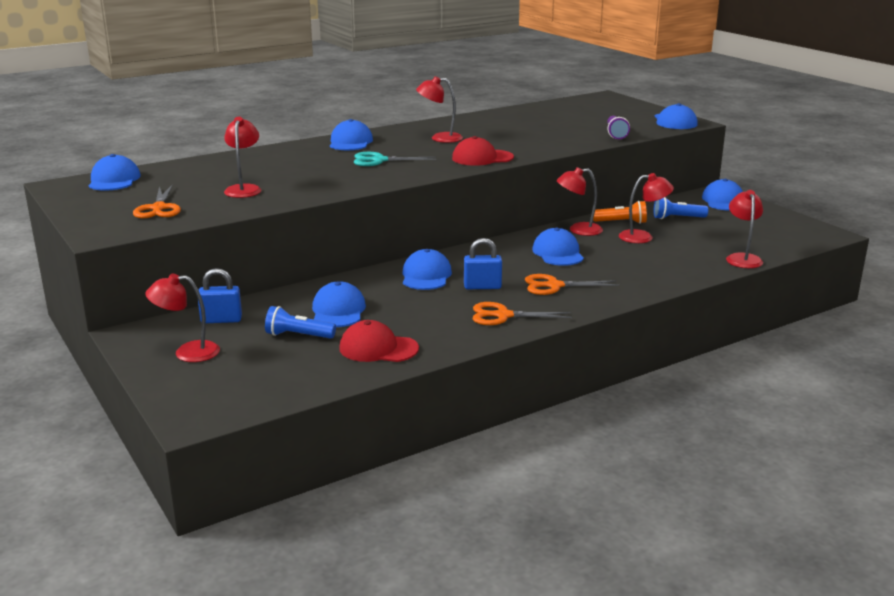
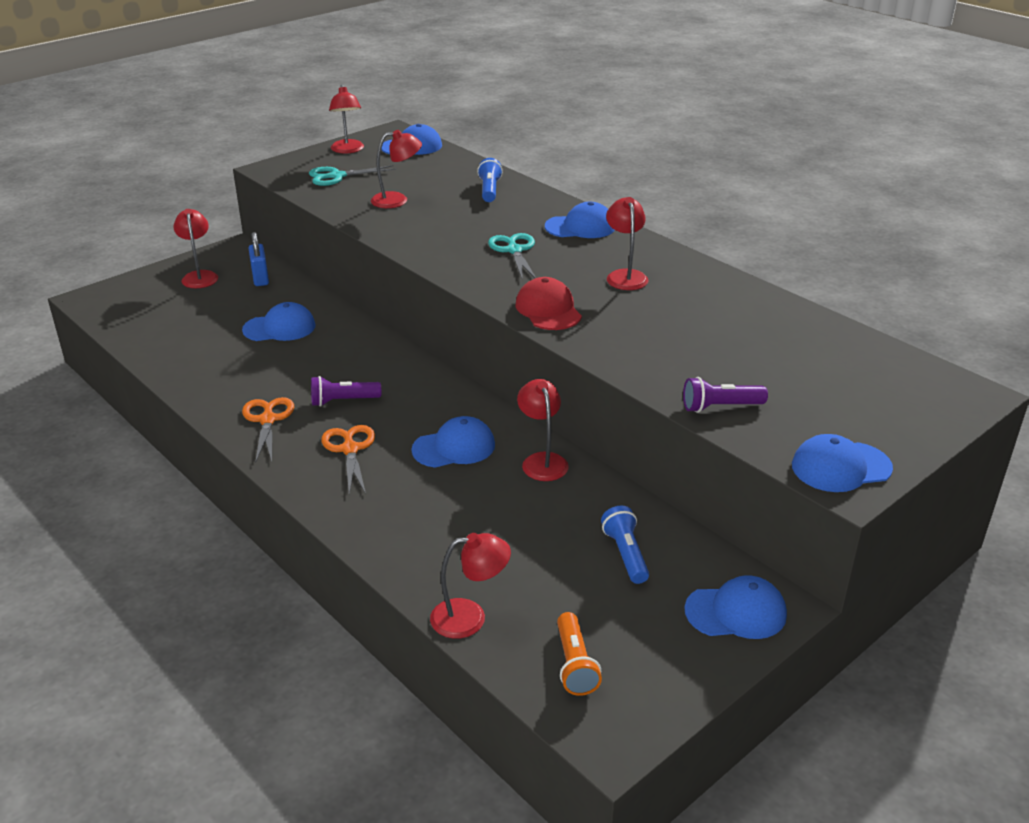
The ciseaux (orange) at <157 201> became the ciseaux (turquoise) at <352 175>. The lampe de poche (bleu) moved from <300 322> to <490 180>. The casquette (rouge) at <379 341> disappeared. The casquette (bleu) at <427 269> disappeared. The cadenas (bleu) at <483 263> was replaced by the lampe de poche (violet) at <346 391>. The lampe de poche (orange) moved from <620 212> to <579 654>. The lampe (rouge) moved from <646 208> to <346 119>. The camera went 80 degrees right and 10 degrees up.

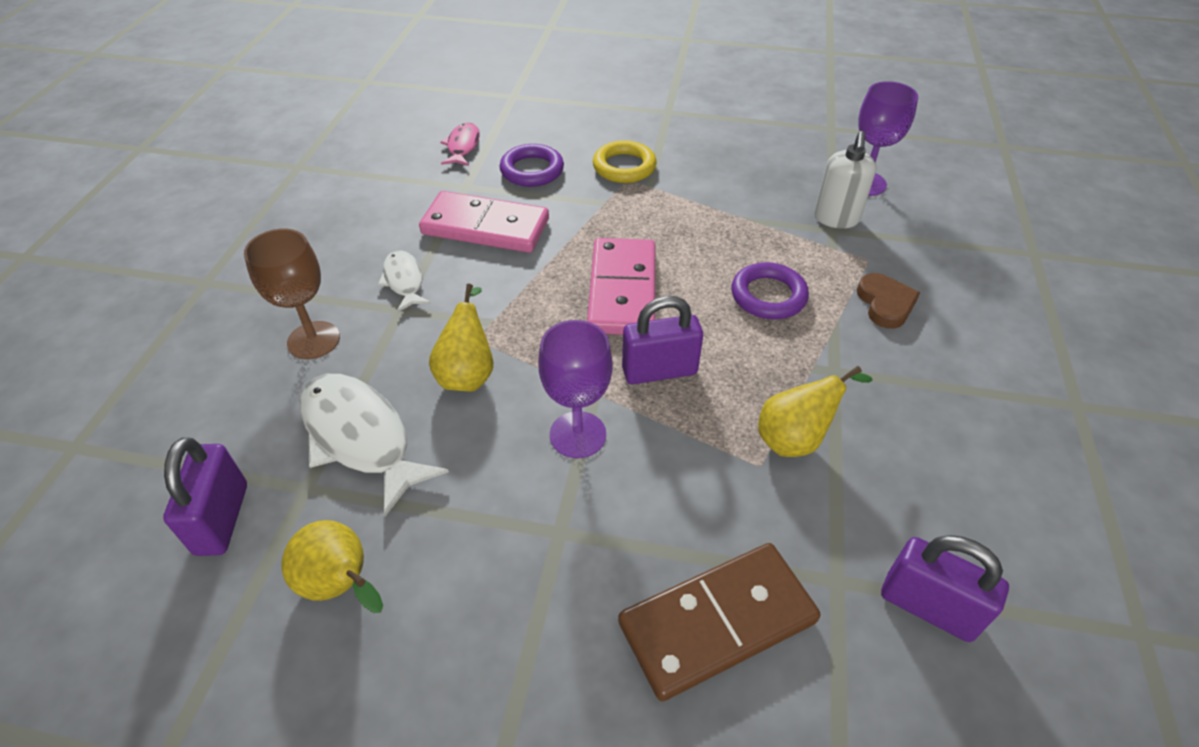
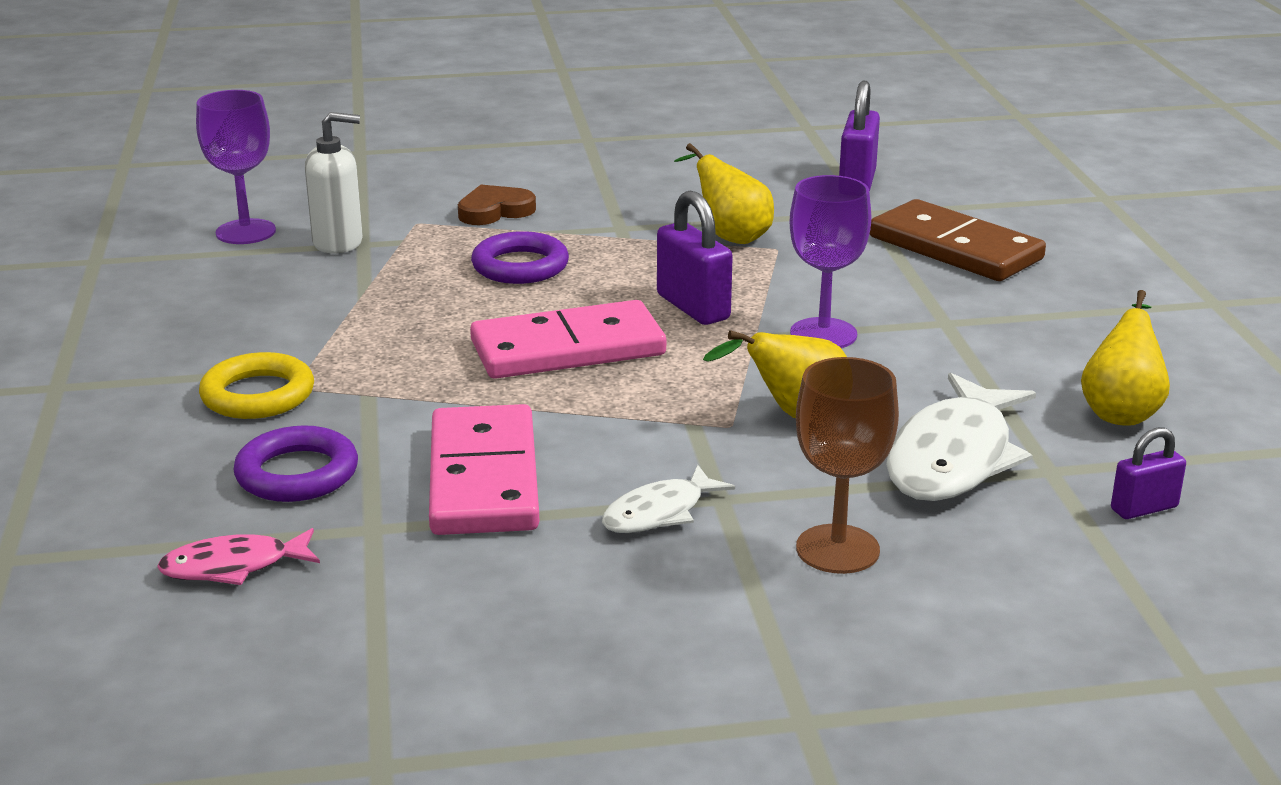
The cadenas (violet) at <205 496> changed to 0.61 times the size. The camera went 110 degrees left and 20 degrees down.

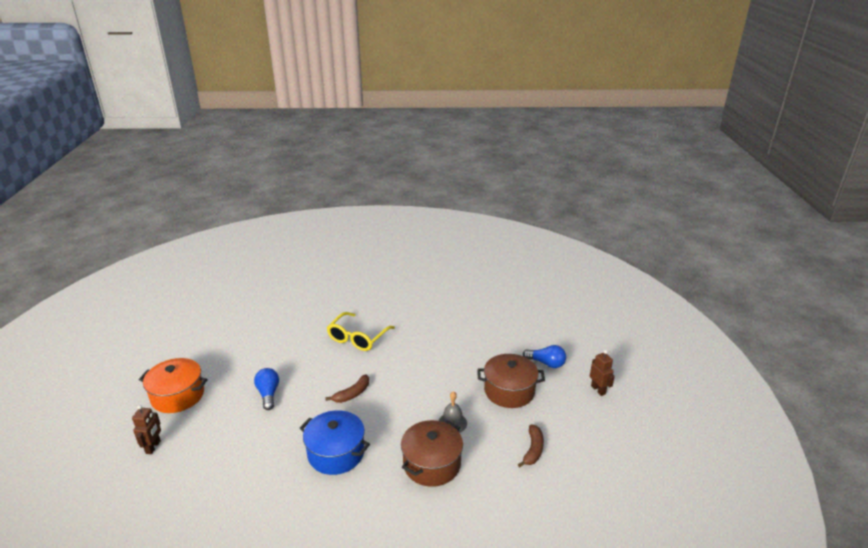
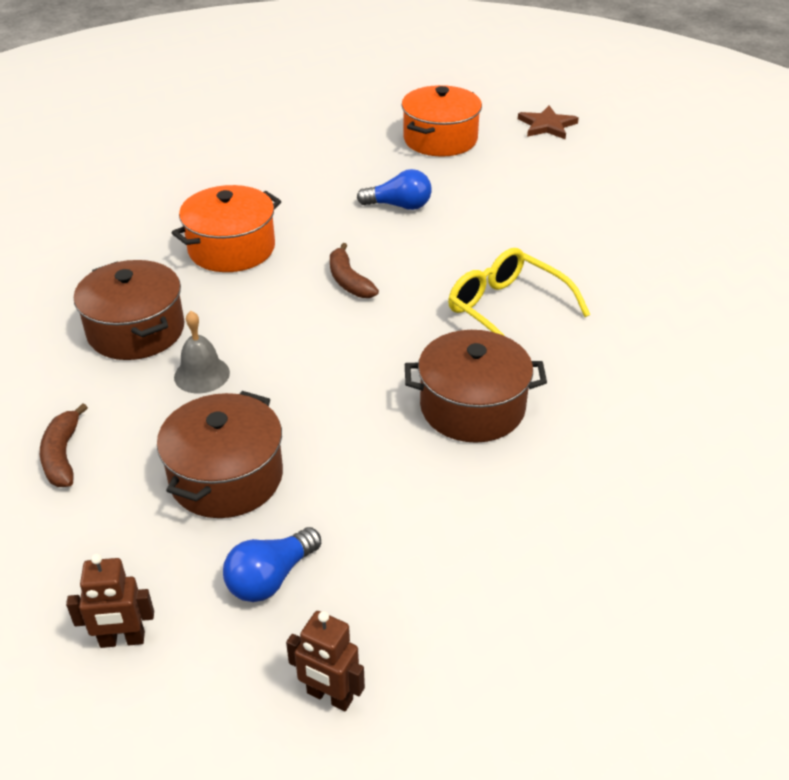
The robot (marron) moved from <146 429> to <325 661>. The marmite (bleu) at <335 442> became the marmite (orange) at <226 228>. The banane (marron) at <531 446> turned 45 degrees clockwise. The marmite (marron) at <476 386> appeared. The étoile (marron) at <548 122> appeared. The camera went 110 degrees right and 10 degrees up.

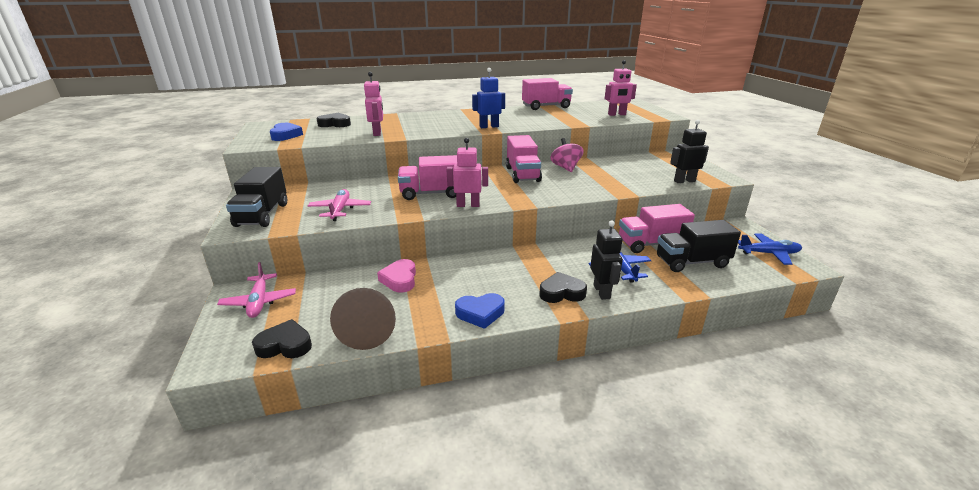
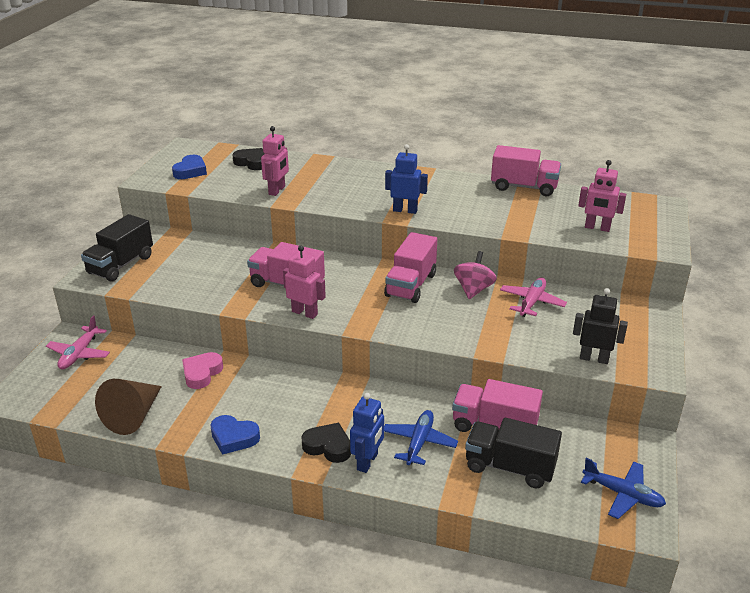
The cœur (noir) at <282 338> disappeared. The avion (rose) moved from <339 205> to <533 297>. The robot (noir) at <606 260> became the robot (bleu) at <367 433>. The camera went 30 degrees right and 5 degrees up.

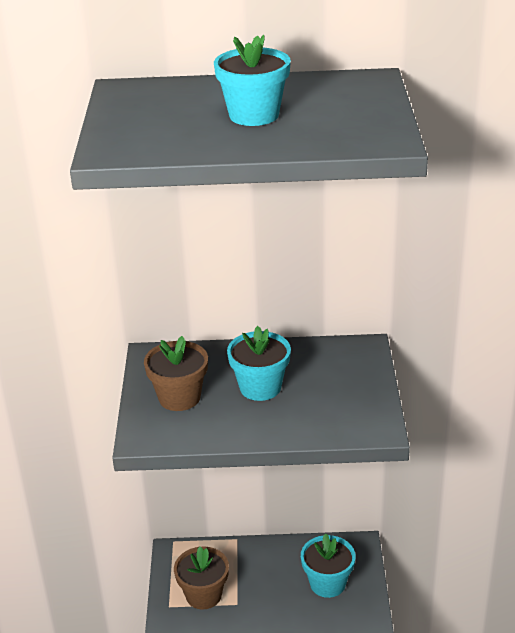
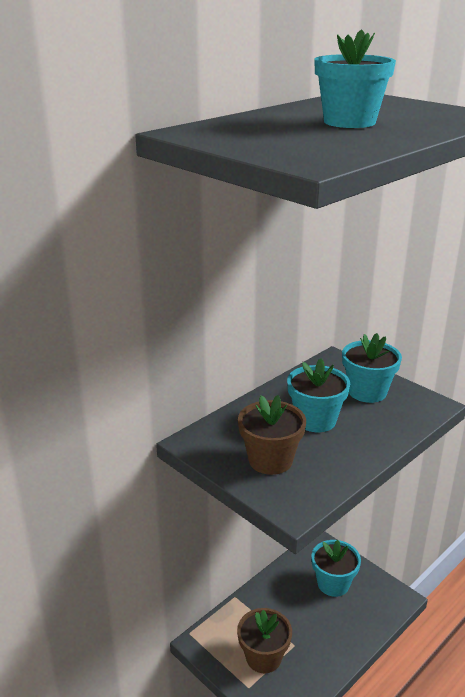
The pot de fleurs (turquoise) at <372 368> appeared. The camera went 45 degrees left and 5 degrees down.

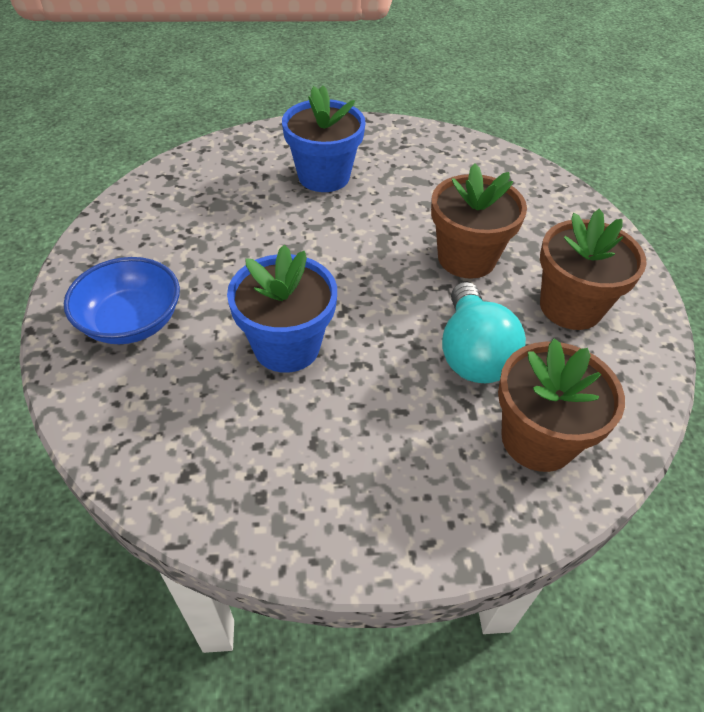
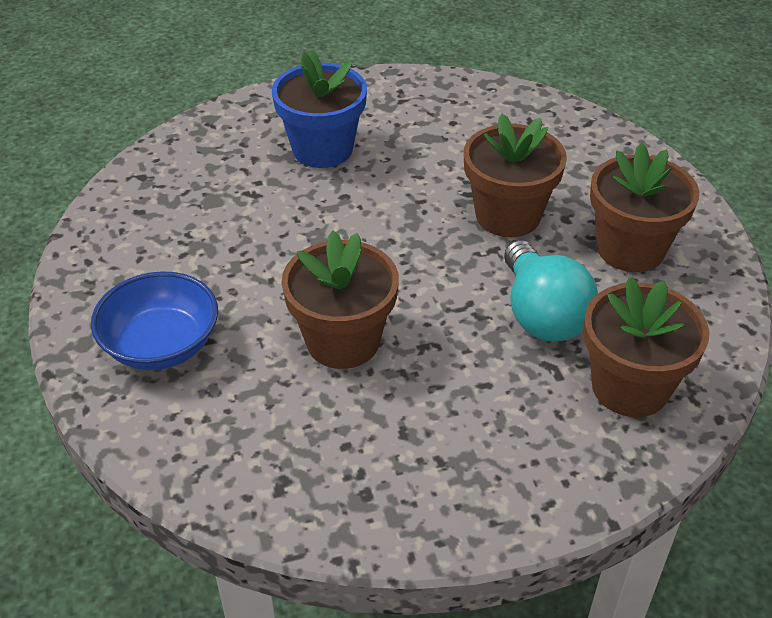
The pot de fleurs (bleu) at <282 309> became the pot de fleurs (marron) at <340 300>. The camera went 10 degrees left and 5 degrees down.

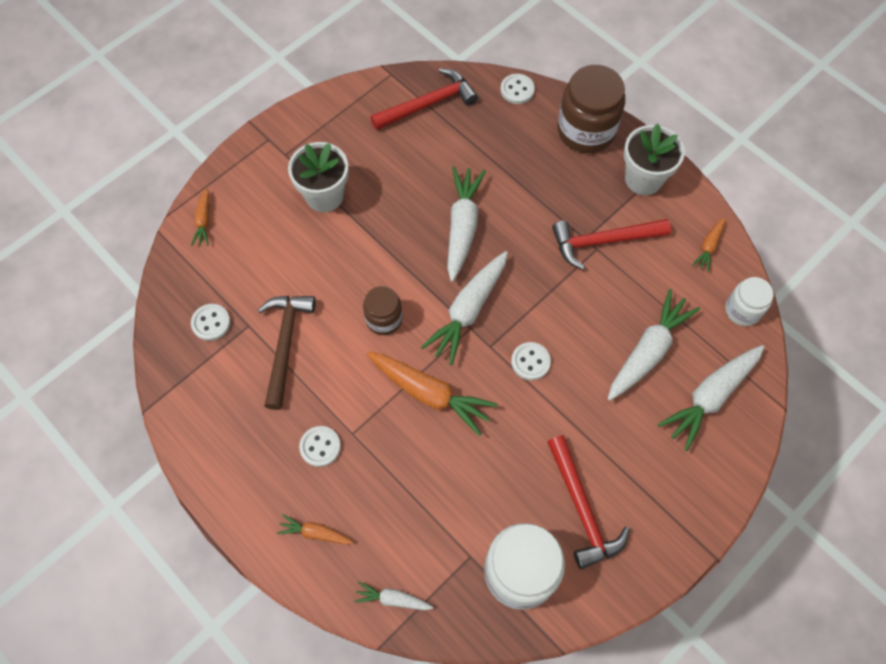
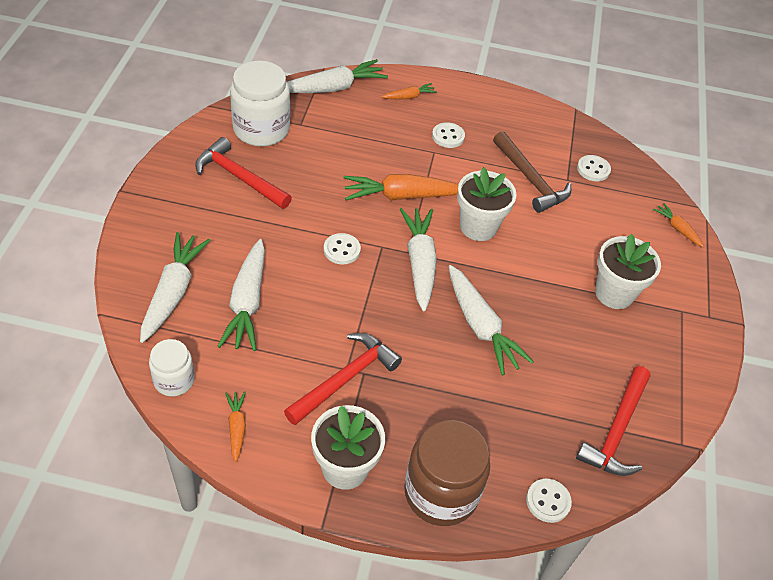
The carotte (blanc) at <393 595> changed to 1.96 times the size. The bocal (marron) at <382 310> was replaced by the pot de fleurs (blanc) at <486 204>. The camera went 140 degrees right and 15 degrees down.

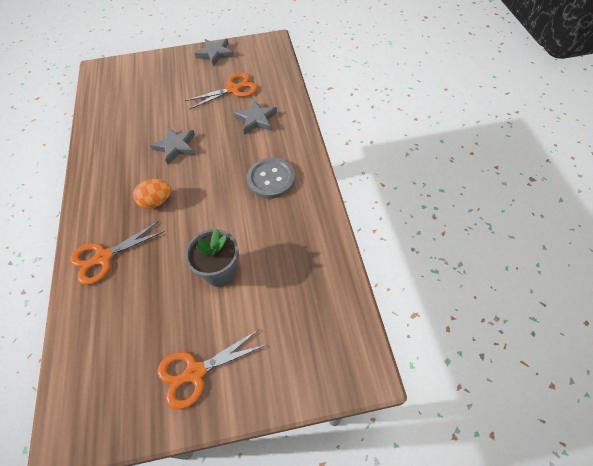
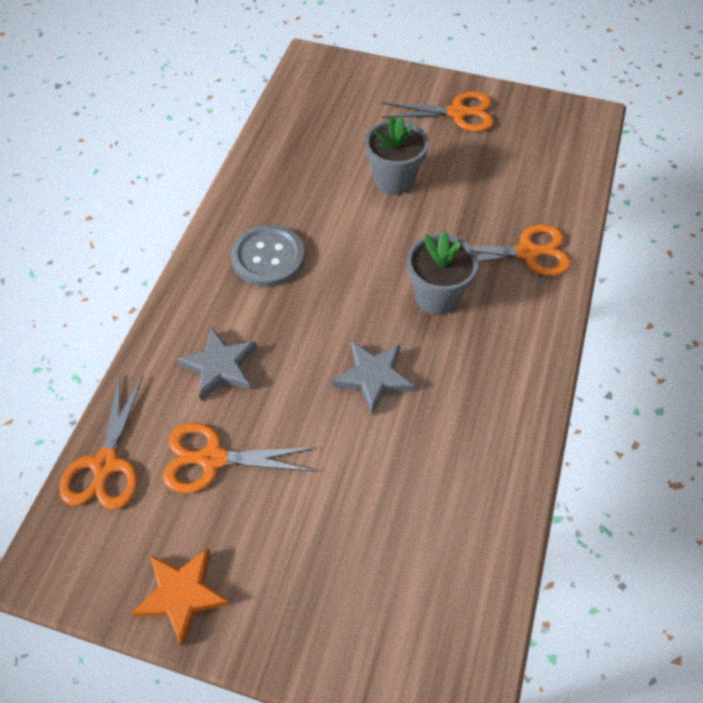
The œuf (orange) at <152 194> was replaced by the pot de fleurs (gris) at <442 272>. The étoile (gris) at <214 52> became the étoile (orange) at <180 597>. The ciseaux (orange) at <101 442> appeared. The camera went 155 degrees left and 0 degrees up.

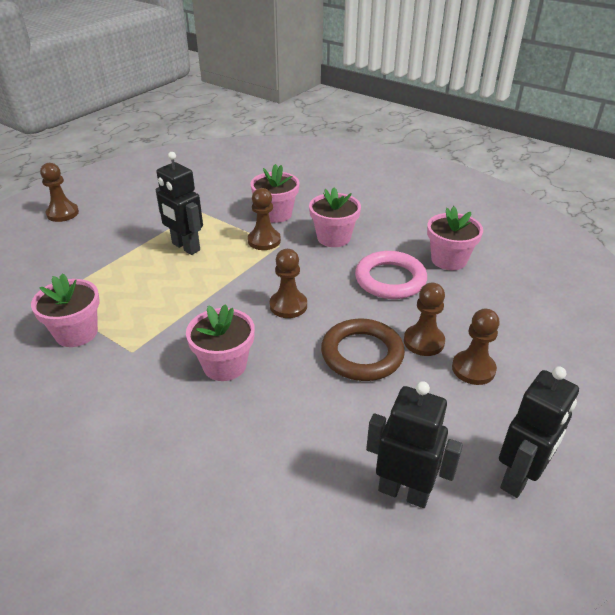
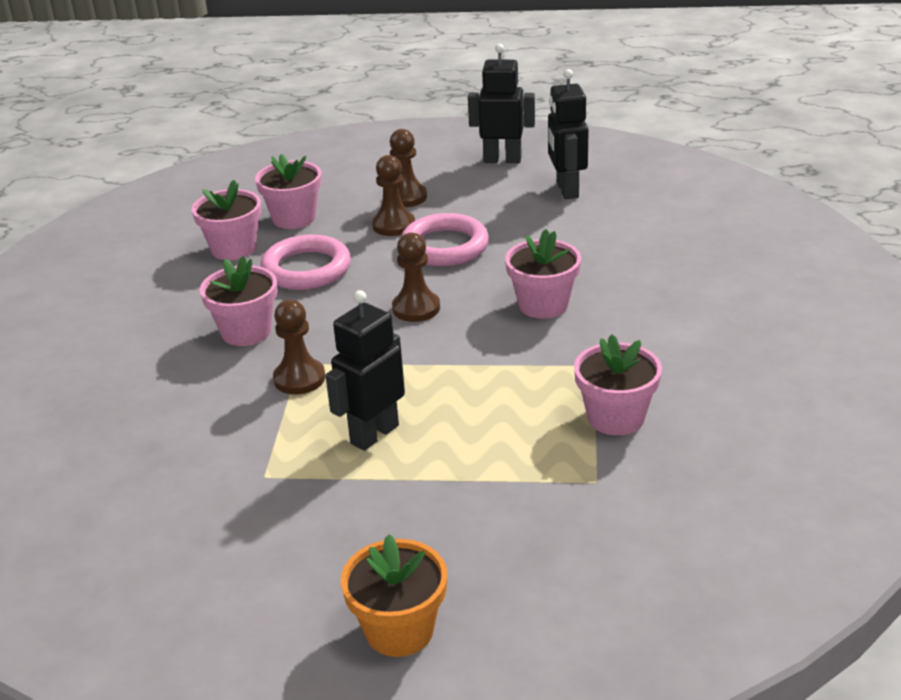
The pion (marron) at <59 192> was replaced by the pot de fleurs (orange) at <394 595>. The robot (noir) at <179 203> turned 150 degrees counterclockwise. The pot de fleurs (rose) moved from <275 193> to <288 191>. The anneau (marron) at <363 350> became the anneau (rose) at <445 239>. The camera went 120 degrees left and 5 degrees down.

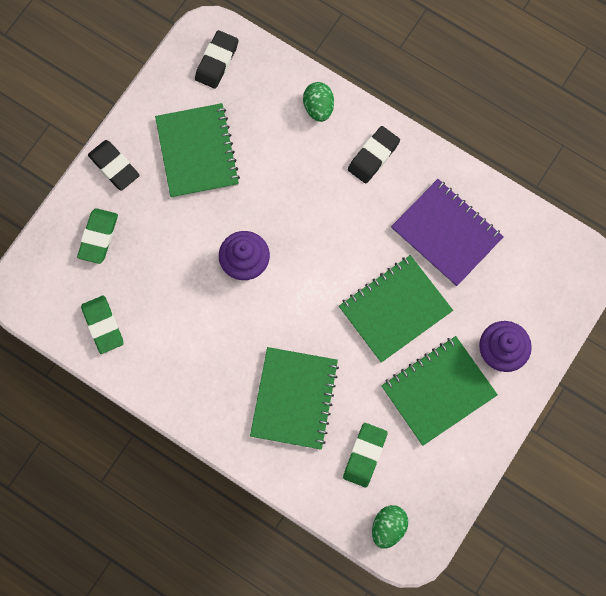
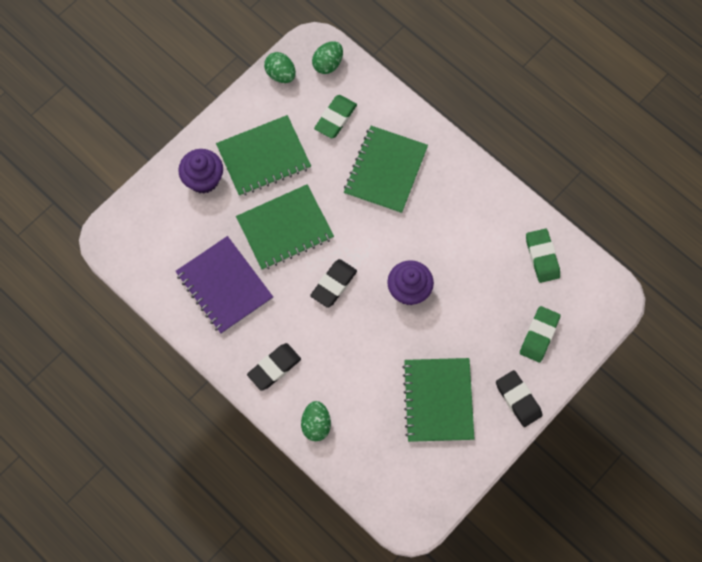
The gomme (noir) moved from <216 59> to <333 283>. The œuf (vert) at <280 67> appeared. The camera went 170 degrees left and 5 degrees down.

